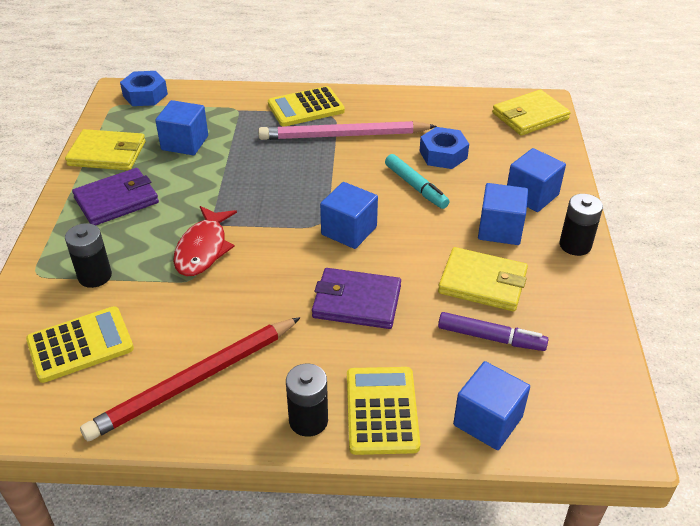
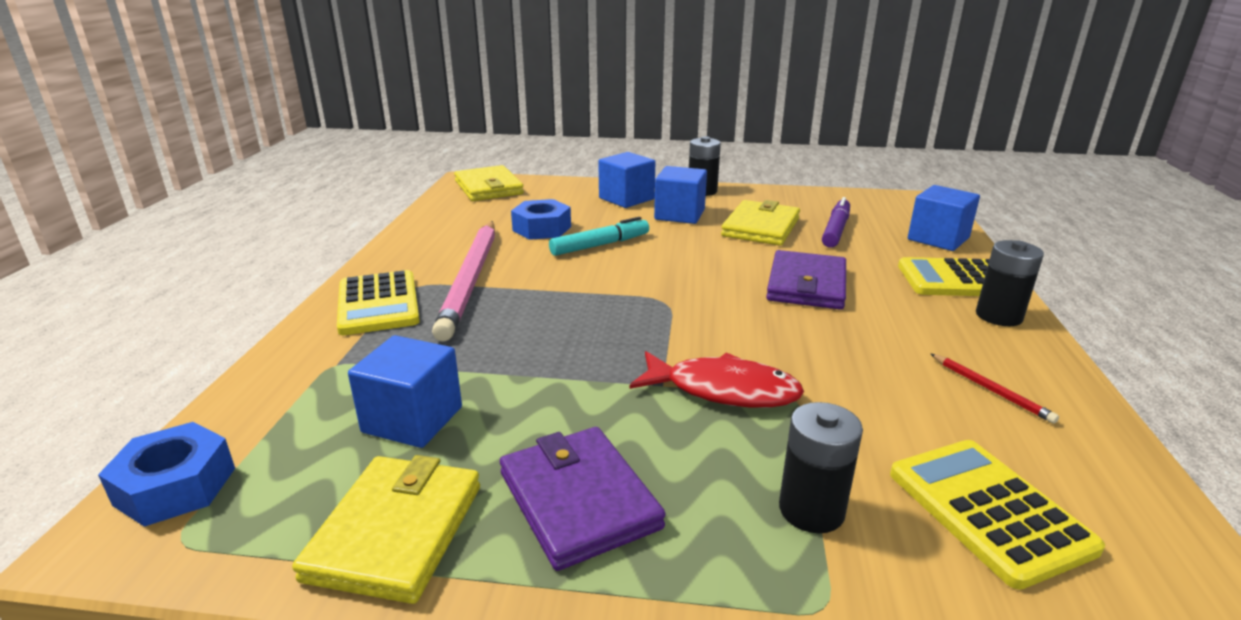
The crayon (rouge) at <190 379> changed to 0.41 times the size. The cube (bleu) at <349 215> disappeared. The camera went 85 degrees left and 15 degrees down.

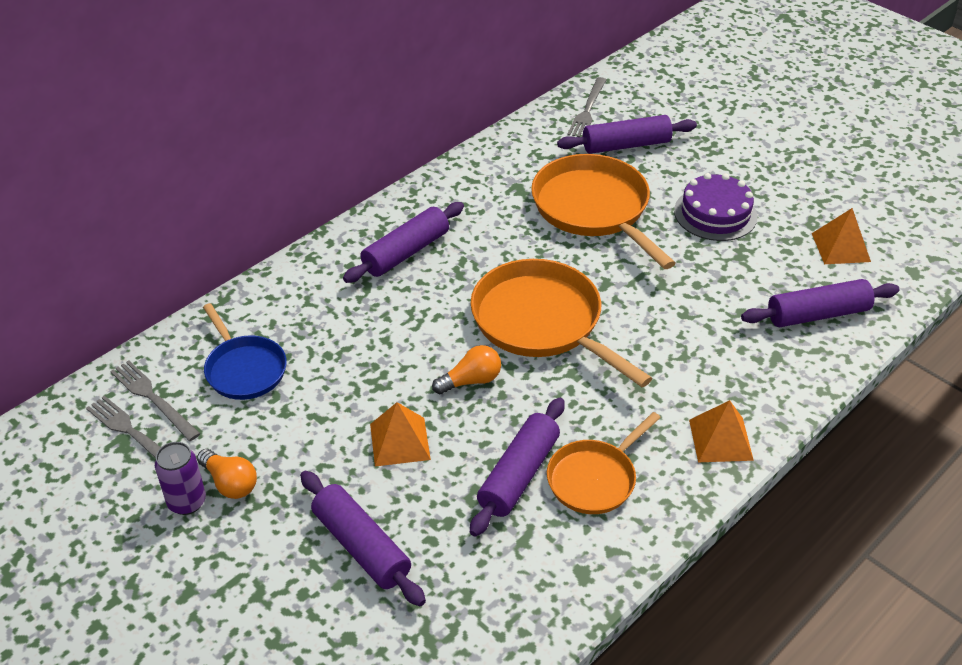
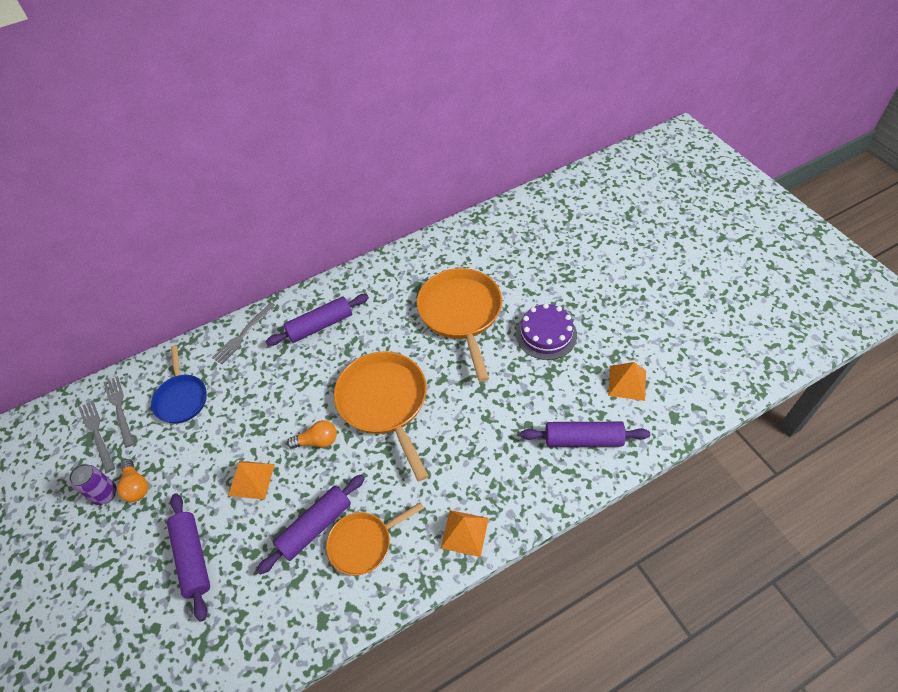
The rouleau à pâtisserie (violet) at <627 134> disappeared. The fourchette (gris) moved from <586 107> to <244 333>. The camera went 20 degrees right and 10 degrees up.

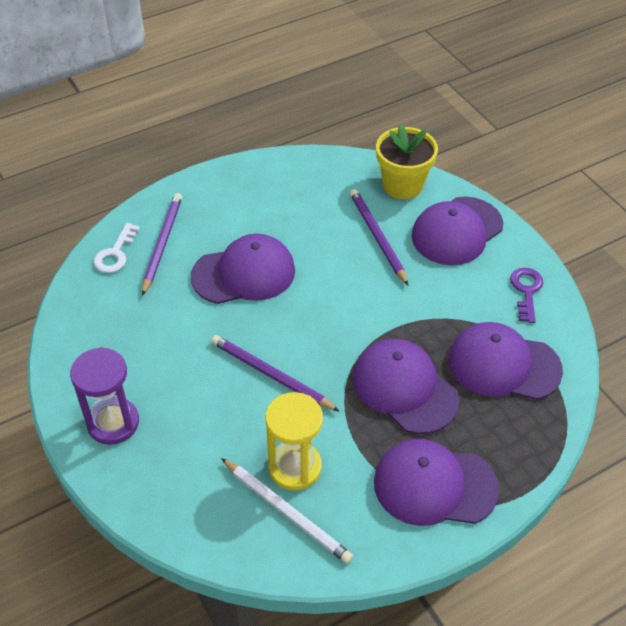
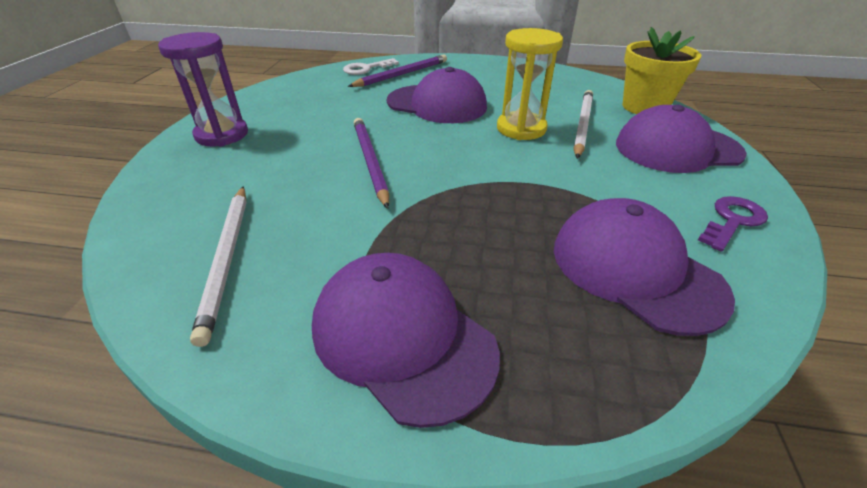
The sablier (jaune) moved from <294 441> to <530 84>. The crayon (violet) at <379 237> became the crayon (blanc) at <583 124>. The casquette (violet) at <406 386> disappeared. The camera went 40 degrees right and 10 degrees down.

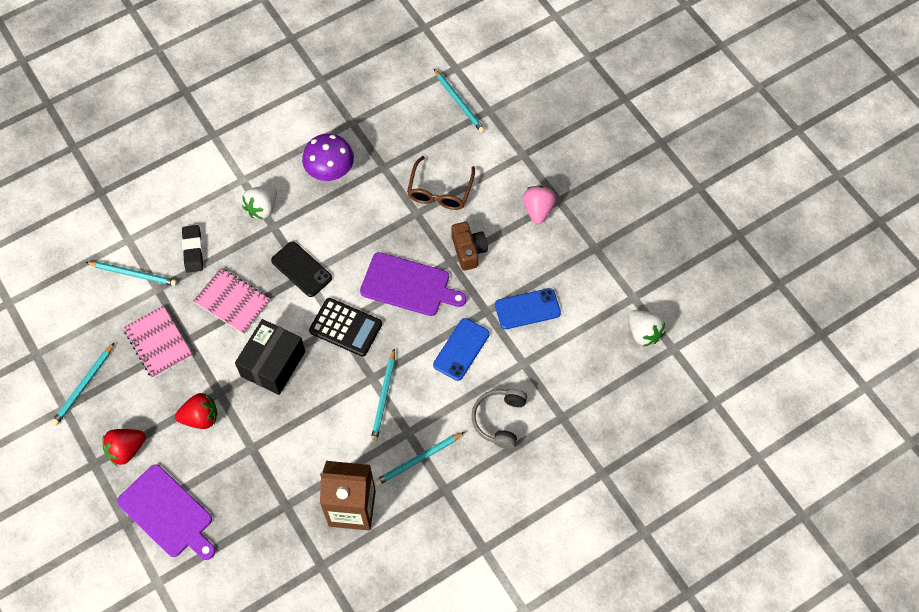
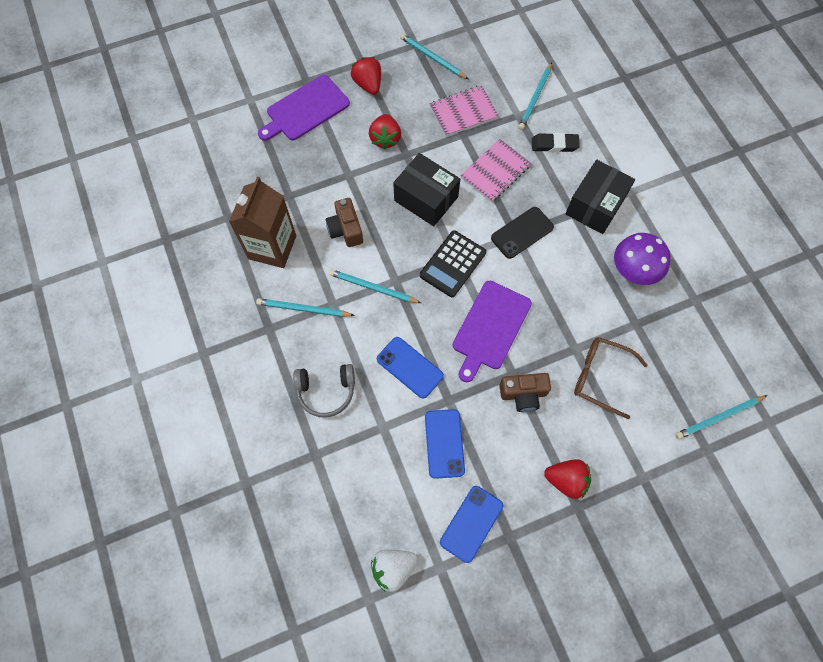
The fraise (blanc) at <259 202> was replaced by the boîte (noir) at <600 197>. The crayon (turquoise) at <419 459> turned 60 degrees counterclockwise. The casque audio (gris) at <499 419> turned 150 degrees clockwise. The fraise (rose) at <539 205> became the fraise (rouge) at <567 479>. The appareil photo (marron) at <344 222> appeared. The téléphone (bleu) at <471 524> appeared. The camera went 100 degrees right and 5 degrees up.

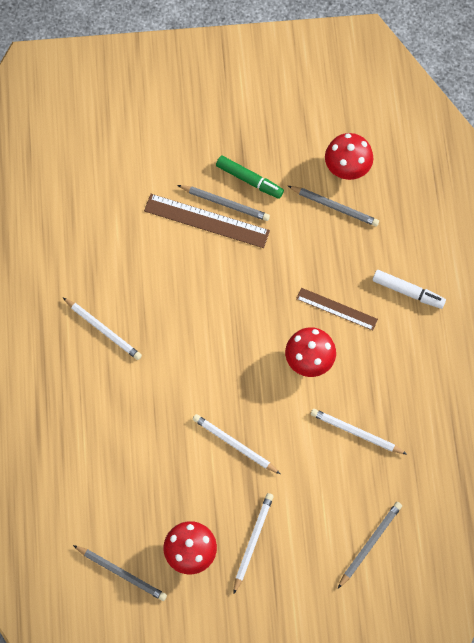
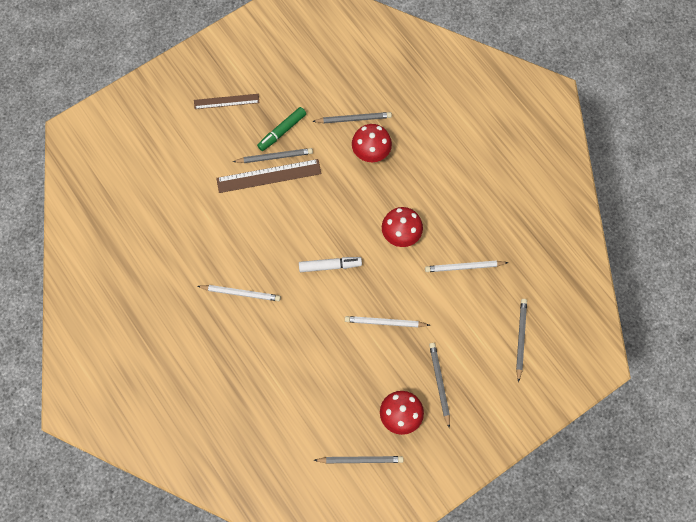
The feutre (vert) at <250 177> turned 135 degrees clockwise. The crayon (blanc) at <253 543> became the crayon (gris) at <439 385>. The règle (marron) moved from <337 309> to <226 101>. The champignon (rouge) moved from <349 156> to <372 143>. The feutre (blanc) moved from <409 289> to <330 264>. The camera went 30 degrees left and 0 degrees up.

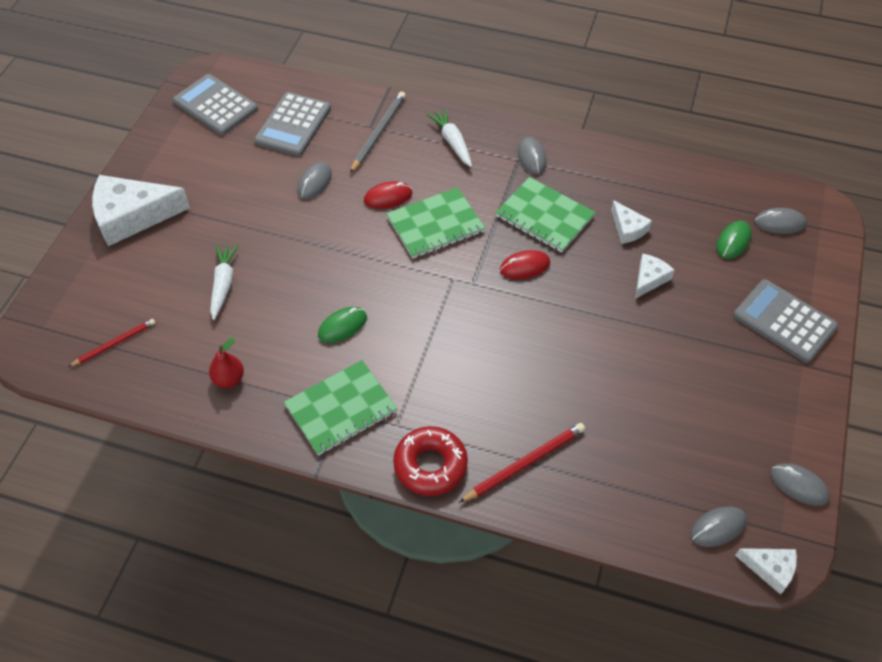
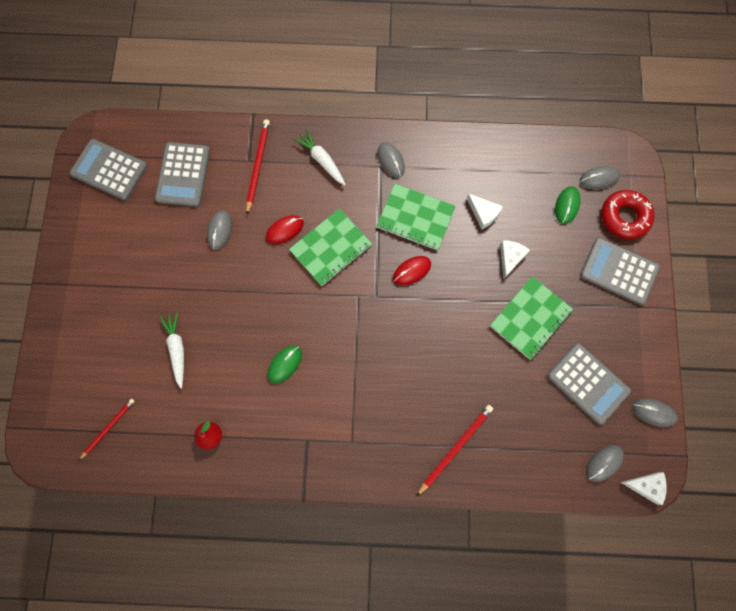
The fromage (blanc) at <141 210> disappeared. The carnet (vert) moved from <341 408> to <531 317>. The crayon (gris) at <378 132> became the crayon (rouge) at <258 166>. The beignet (rouge) moved from <430 461> to <627 214>. The calculatrice (gris) at <589 384> appeared. The camera went 15 degrees left and 20 degrees up.

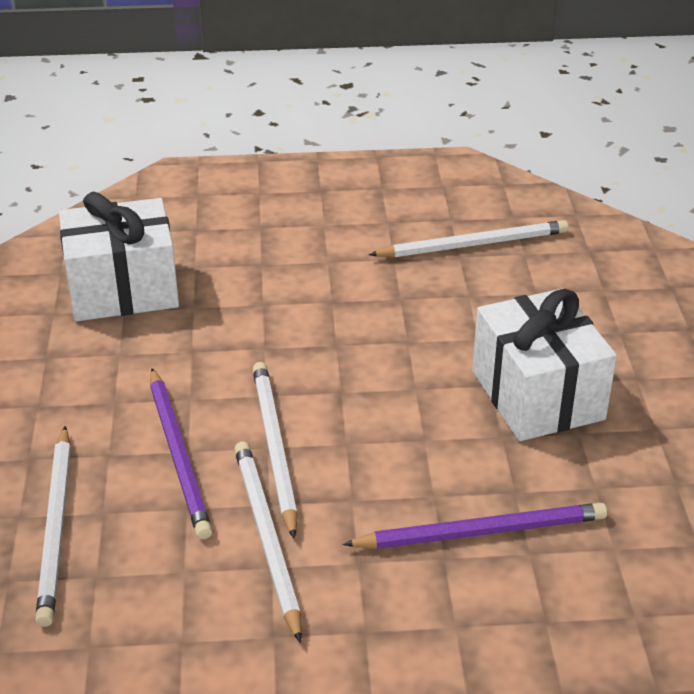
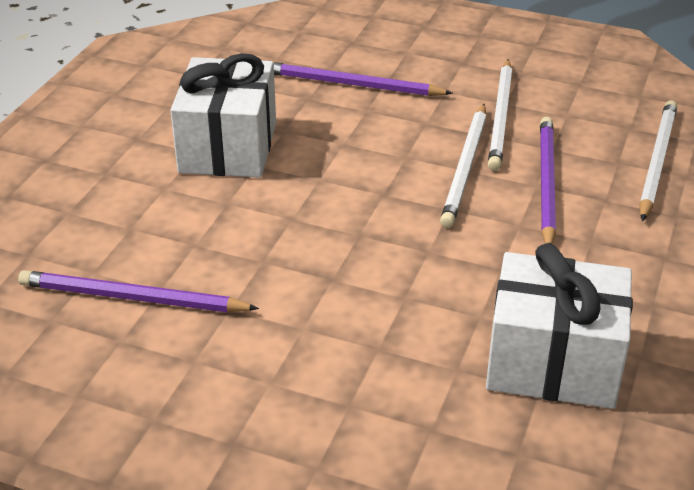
The crayon (blanc) at <468 239> became the crayon (violet) at <138 291>. The camera went 155 degrees left and 0 degrees up.

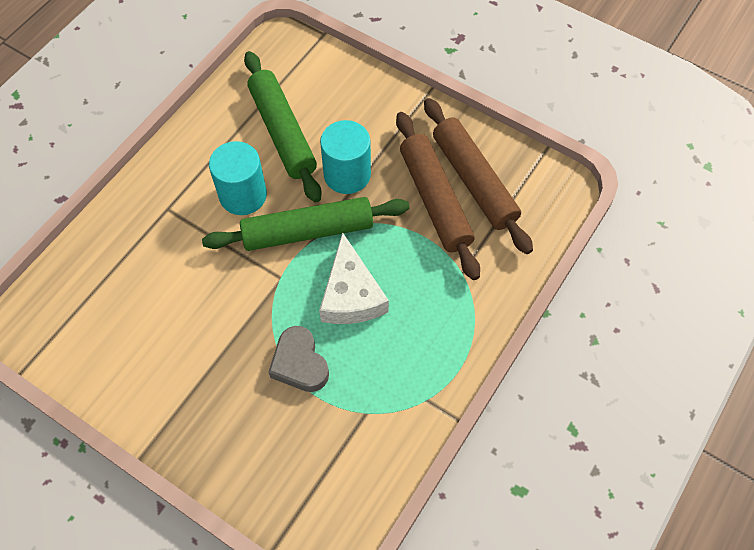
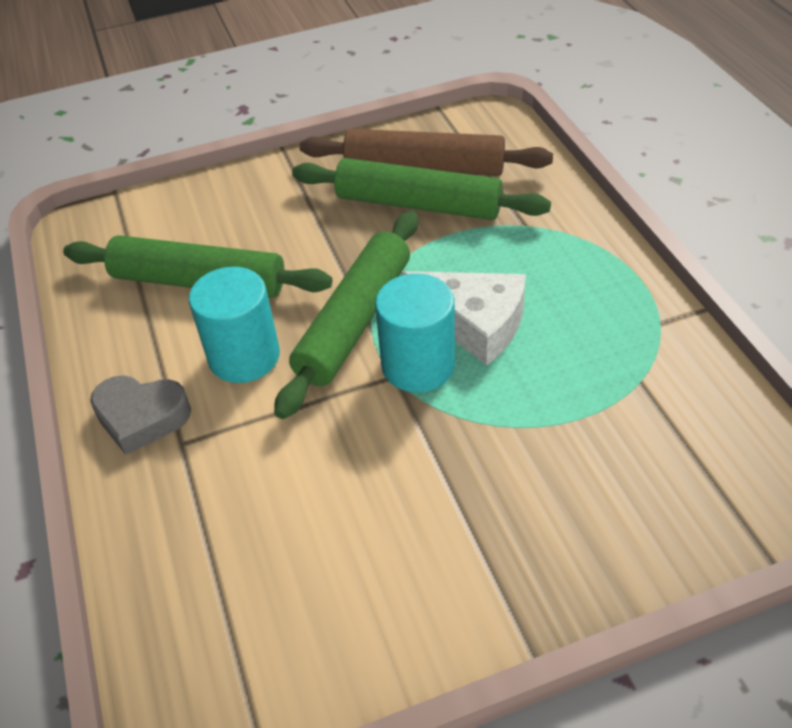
The cœur (gris) moved from <299 359> to <140 415>. The cylindre (turquoise) moved from <345 157> to <415 333>. The rouleau à pâtisserie (marron) at <438 196> became the rouleau à pâtisserie (vert) at <421 189>. The camera went 50 degrees left and 15 degrees down.

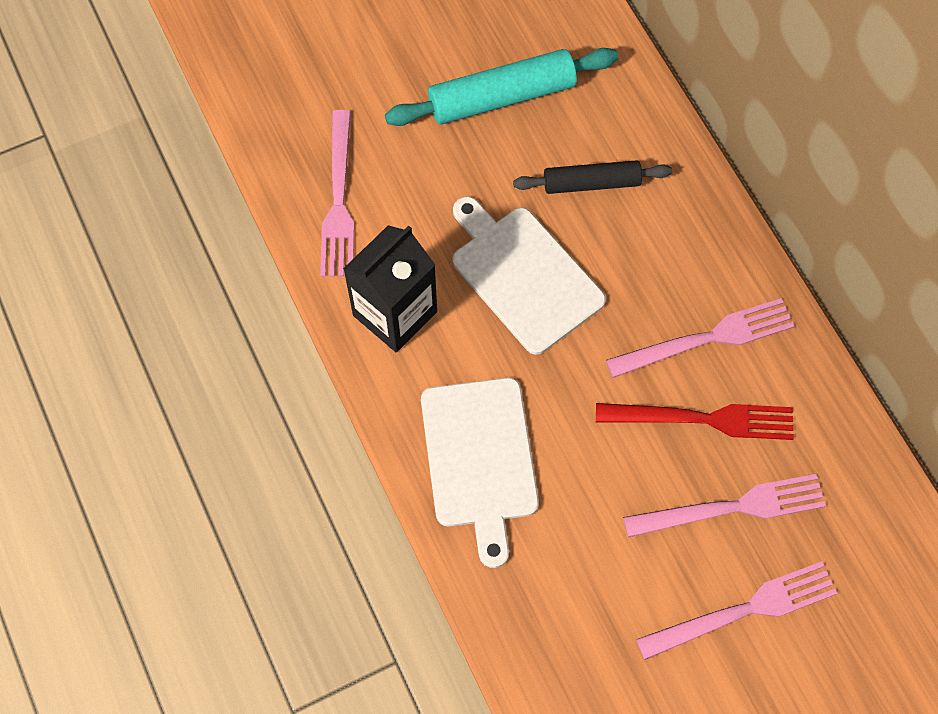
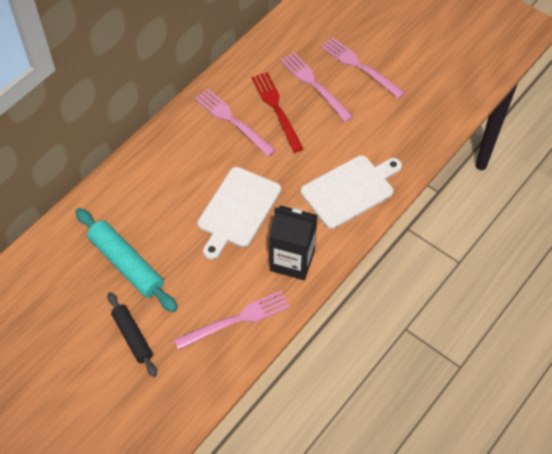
The rouleau à pâtisserie (noir) moved from <592 177> to <132 334>. The camera went 115 degrees left and 10 degrees down.

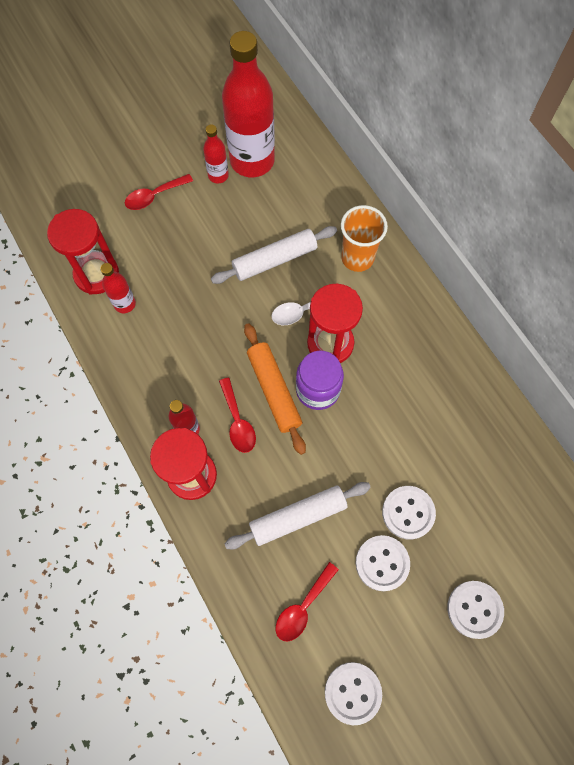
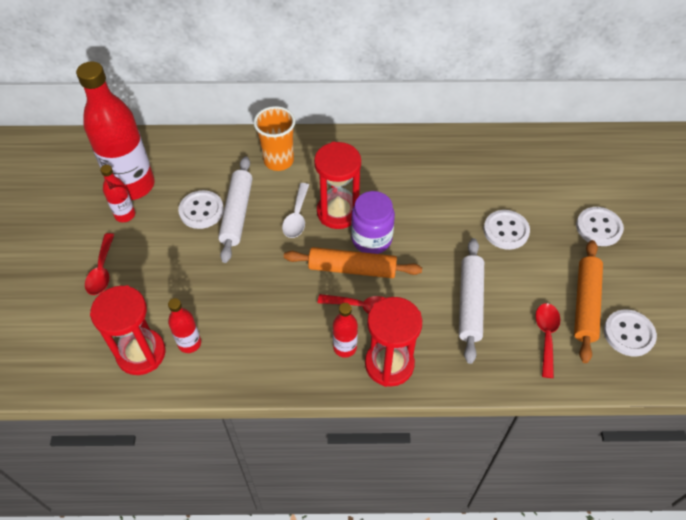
The cuillère (rouge) at <307 601> turned 150 degrees counterclockwise. The bouton (blanc) moved from <383 563> to <201 209>. The rouleau à pâtisserie (orange) at <588 301> appeared. The camera went 60 degrees left and 15 degrees down.

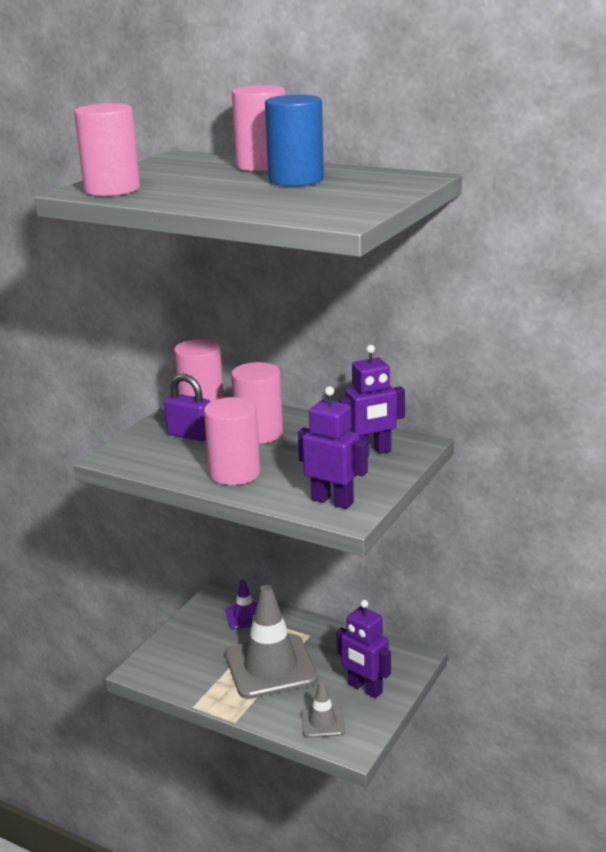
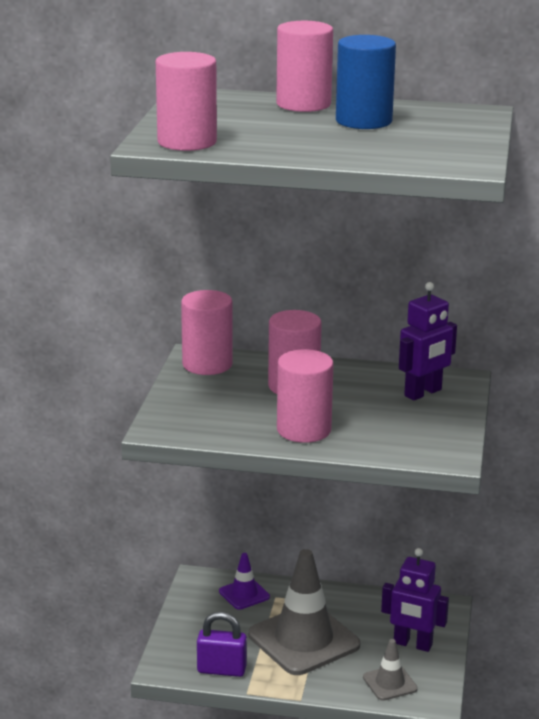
The cadenas (violet) moved from <187 407> to <222 644>. The robot (violet) at <333 447> disappeared. The camera went 20 degrees left and 0 degrees up.

